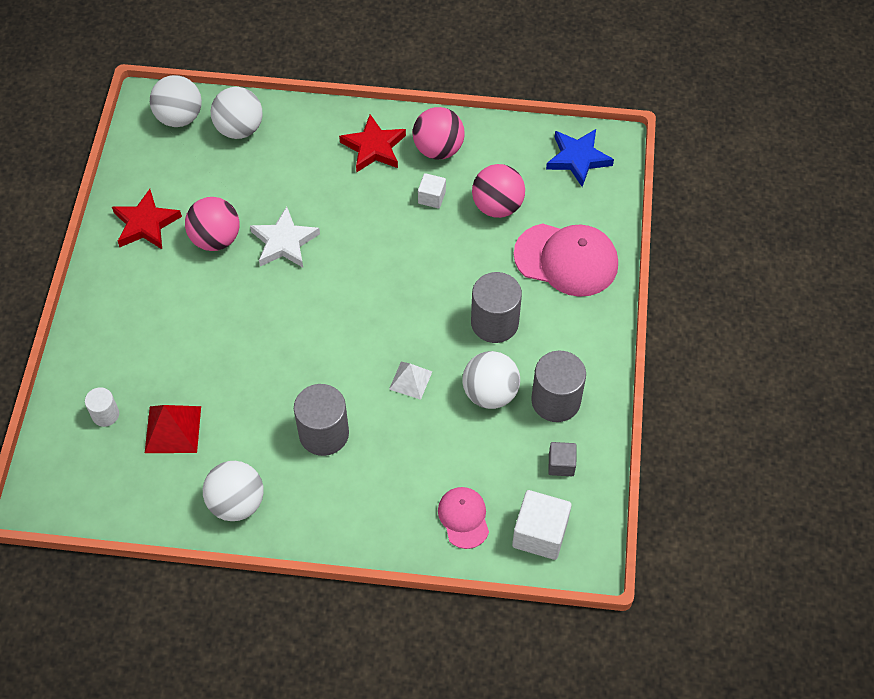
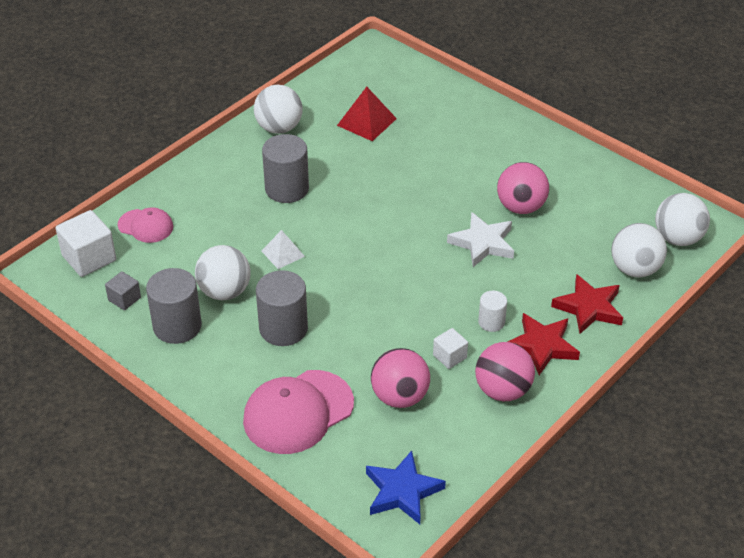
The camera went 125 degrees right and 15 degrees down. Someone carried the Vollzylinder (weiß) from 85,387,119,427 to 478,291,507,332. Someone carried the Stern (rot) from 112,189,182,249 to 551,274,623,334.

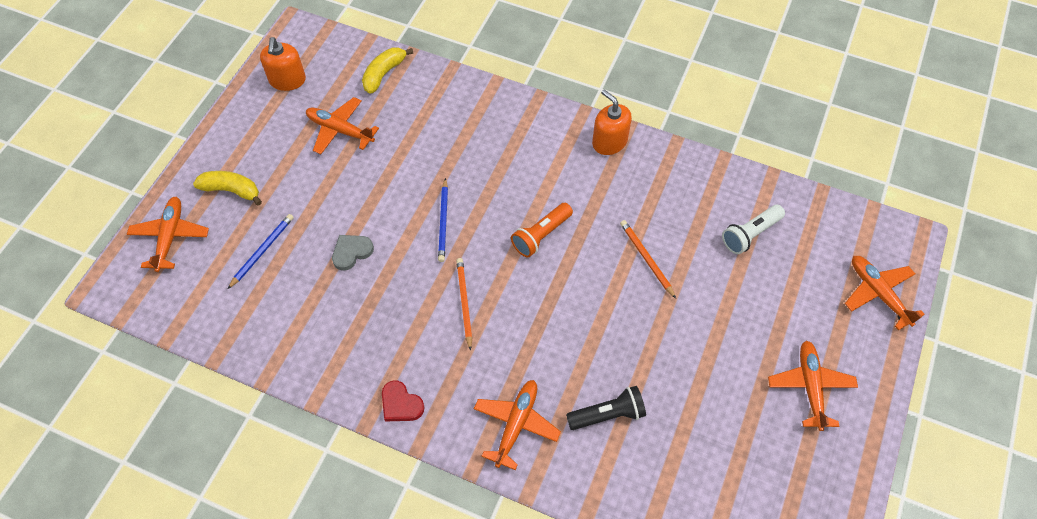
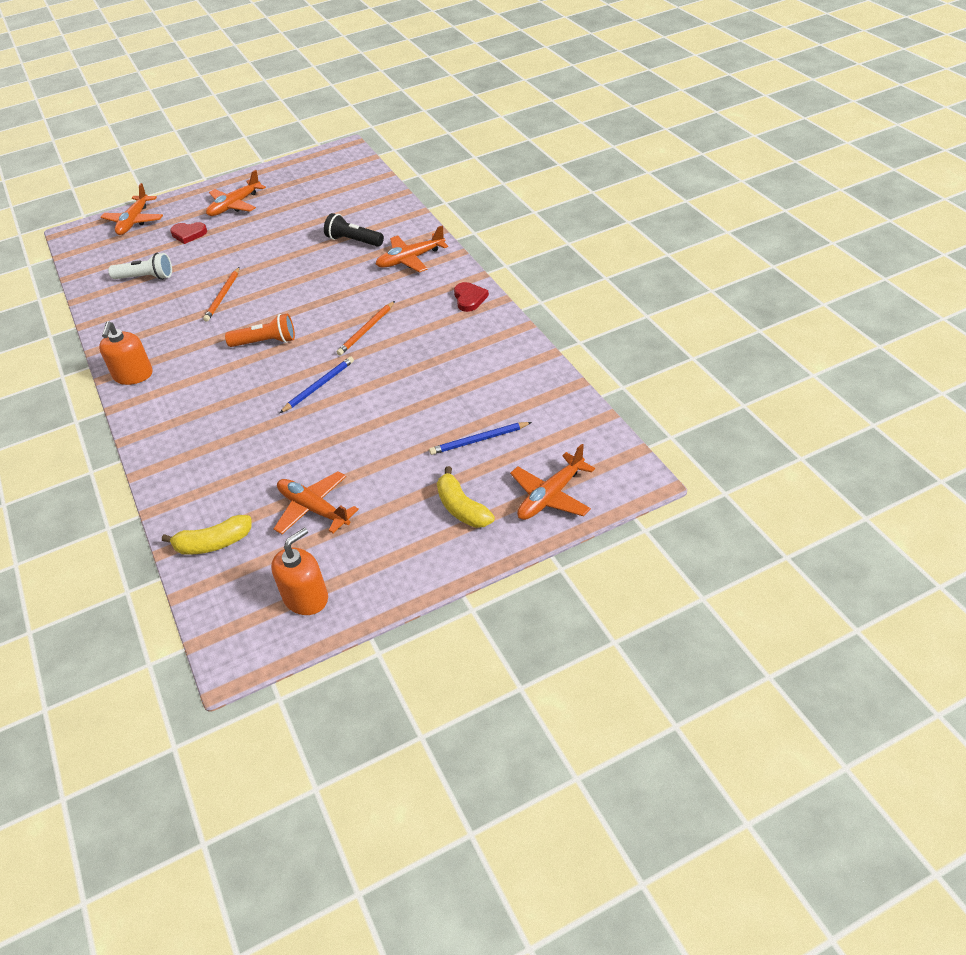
The camera went 135 degrees left and 15 degrees down. Someone put down the Herz (rot) at 170,222,207,244. Someone rotated the Flugzeug (orange) at 306,97,379,154 by 150 degrees clockwise. Someone took away the Herz (grau) at 332,235,374,271.

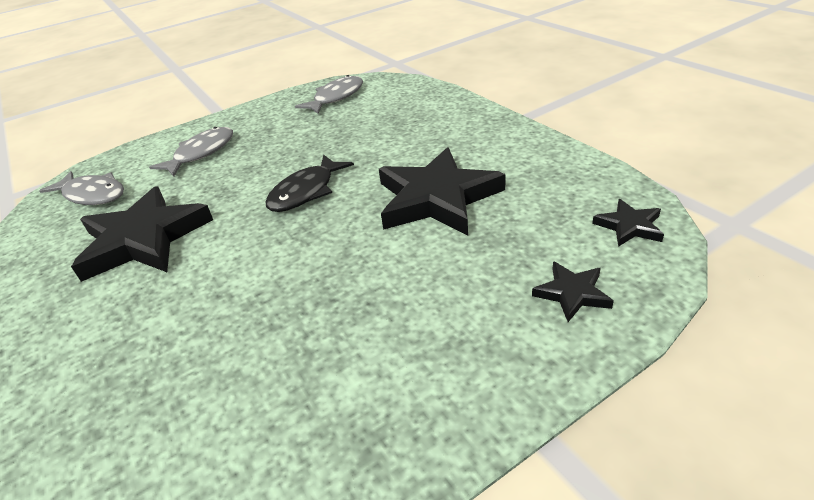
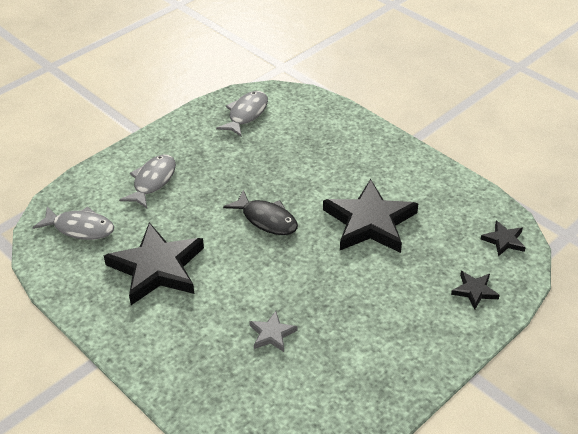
The camera went 15 degrees left and 5 degrees up. Someone rotated the Fisch (schwarz) at 265,154,354,212 by 75 degrees counterclockwise. Someone put down the Stern (grau) at 249,311,298,352.

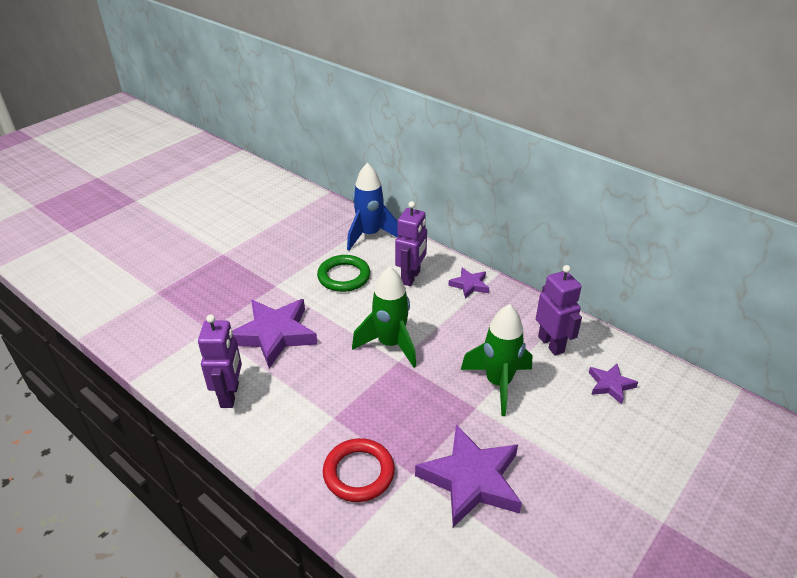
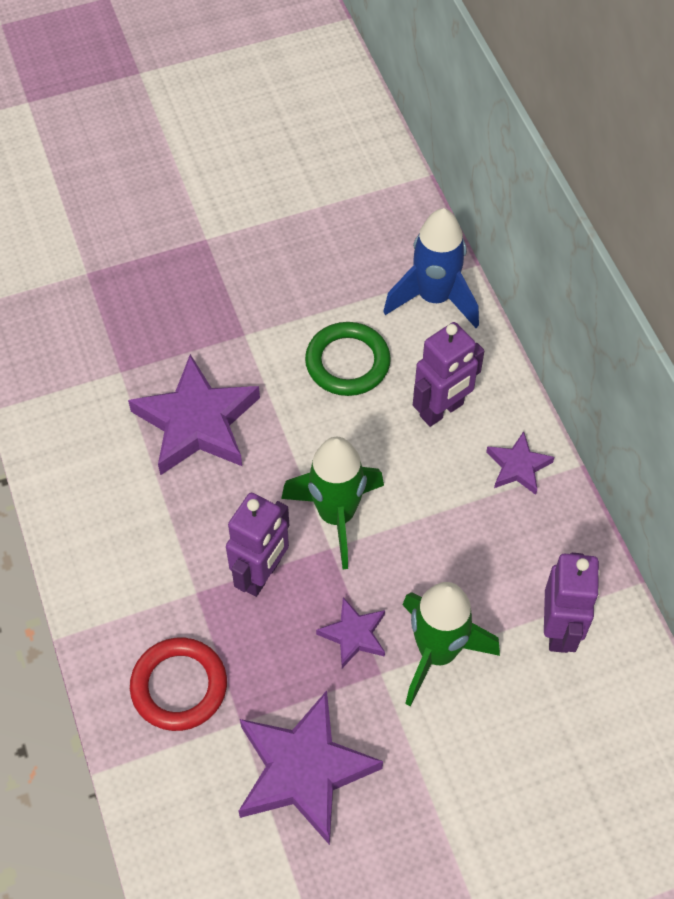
The camera went 30 degrees right and 20 degrees up. Someone carried the Roboter (lila) from 198,315,242,408 to 226,493,289,597. Someone carried the Stern (lila) from 589,364,638,404 to 316,597,385,668.

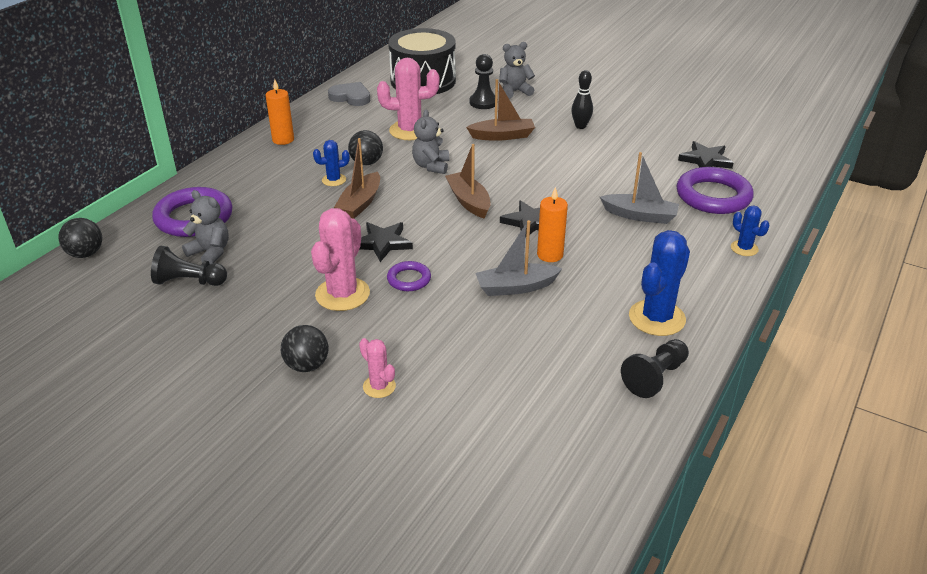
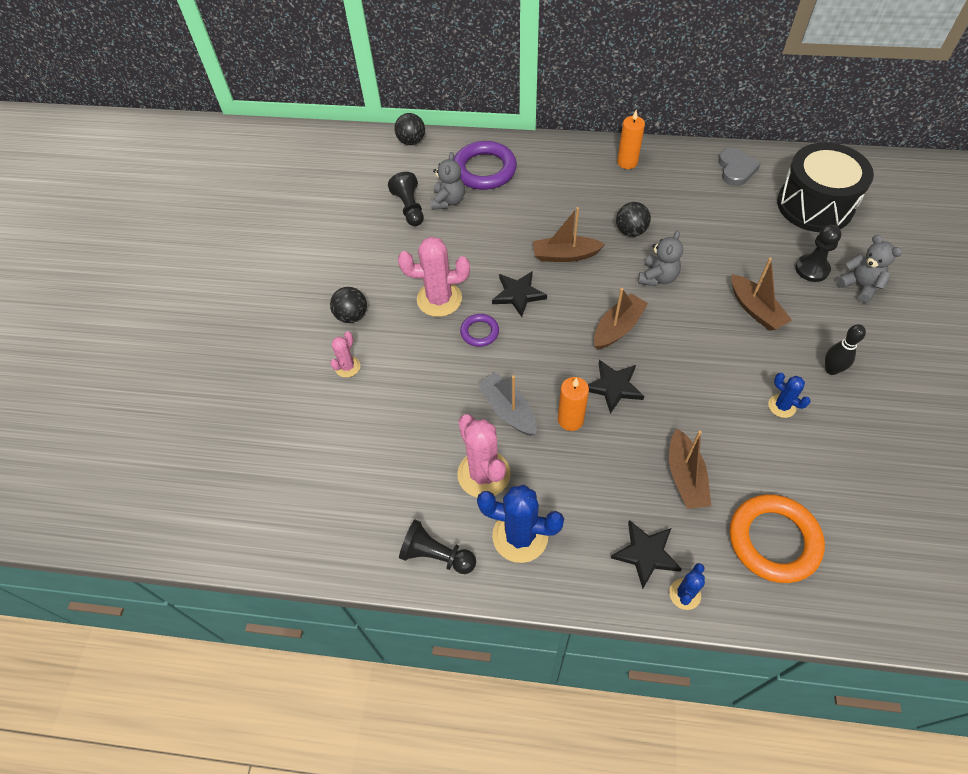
The camera went 70 degrees right and 20 degrees up. Someone carried the Kaktus (rosa) from 377,58,439,140 to 457,414,511,497. Someone carried the Stern (schwarz) from 678,141,733,169 to 611,520,682,589. Someone rotated the Teddybär (grau) at 412,110,449,174 by 135 degrees clockwise. Someone repainted the Boot (grau) at 600,152,679,224, which became the Boot (braun) at 669,429,711,509. Someone repainted the Ring (lila) at 677,167,754,214, which became the Ring (orange) at 730,494,825,583. Someone carried the Kaktus (blau) from 313,140,350,186 to 768,373,811,418.

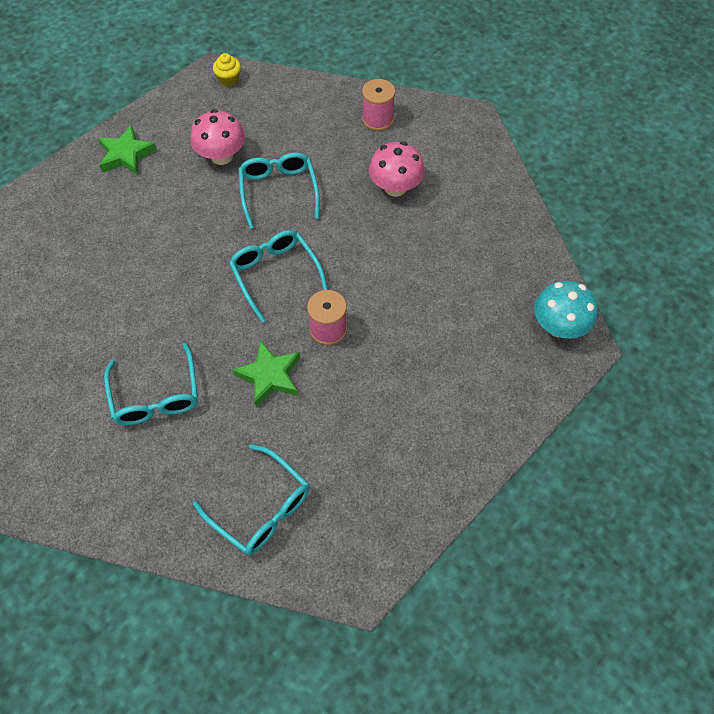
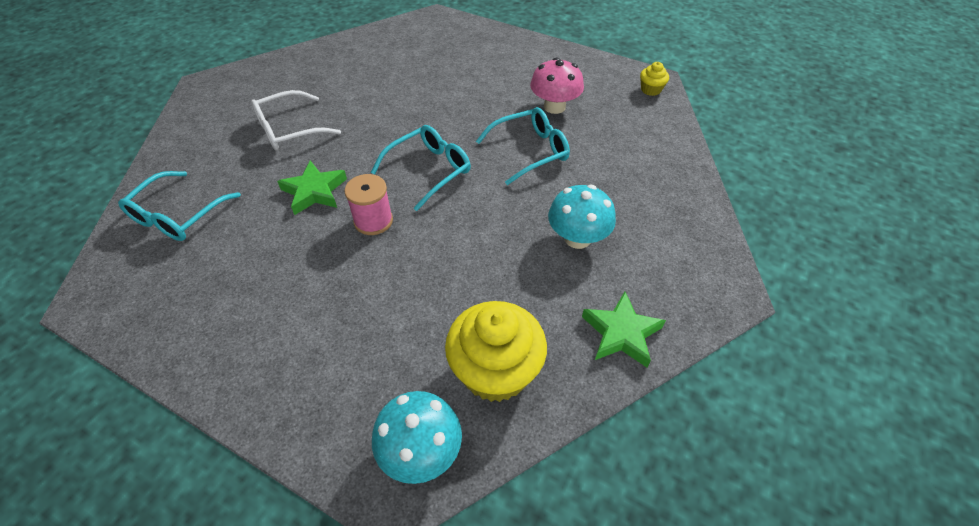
The camera went 75 degrees right and 10 degrees down. Someone repainted the Brille (türkis) at 104,343,198,425, which became the Brille (weiß) at 251,90,341,150. Someone put down the Muffin (gelb) at 445,301,547,402. Someone repainted the Pilz (rosa) at 369,141,425,197, which became the Pilz (türkis) at 548,185,616,249. Someone carried the Stern (grün) from 98,125,157,175 to 582,292,666,368. Someone took away the Garnrolle (rosa) at 362,79,395,131.

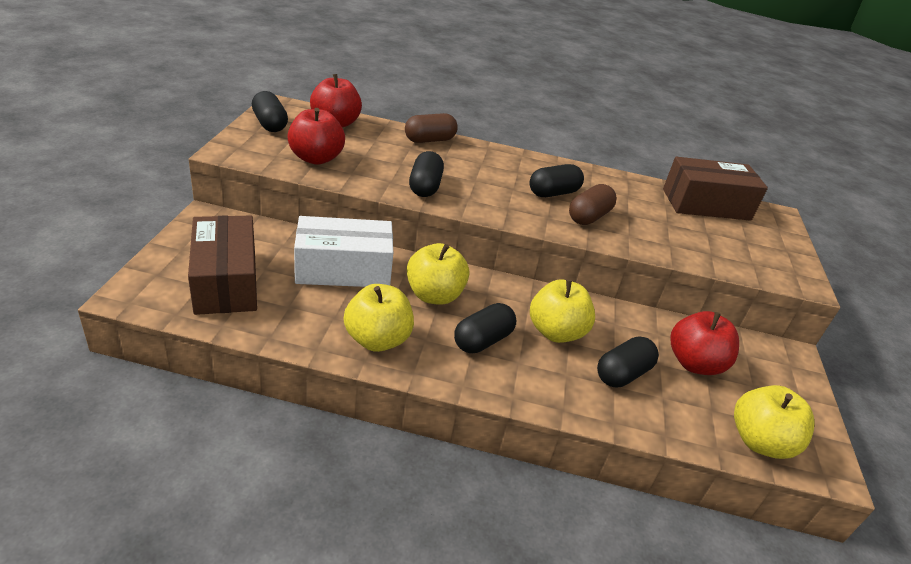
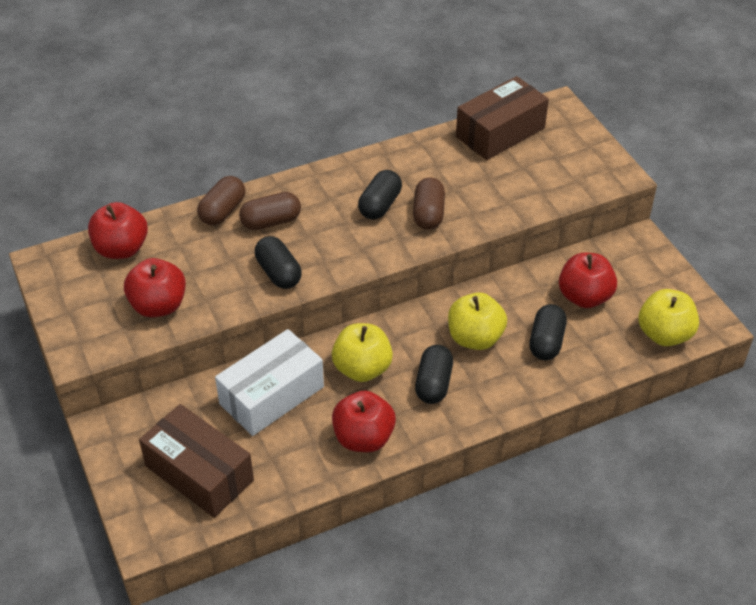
The camera went 30 degrees left and 10 degrees up. Someone put down the Kapsel (braun) at 239,192,301,230. Someone repainted the Apfel (gelb) at 344,284,414,352, which became the Apfel (rot) at 332,391,396,452. Someone took away the Kapsel (schwarz) at 252,91,288,132.

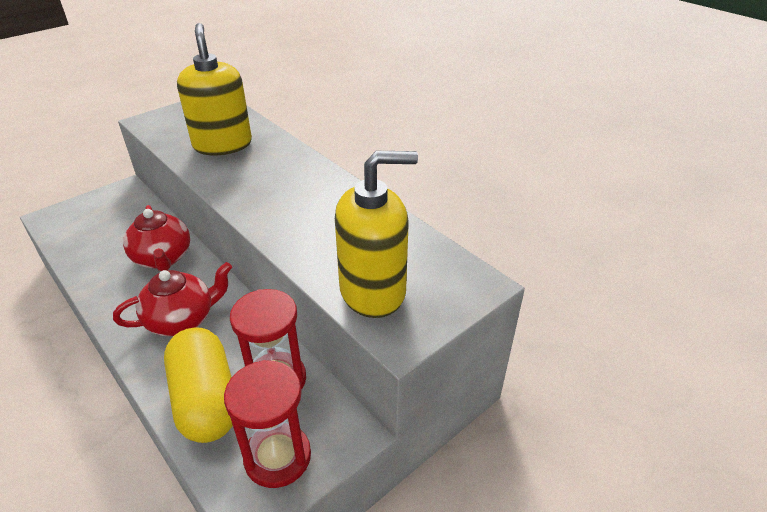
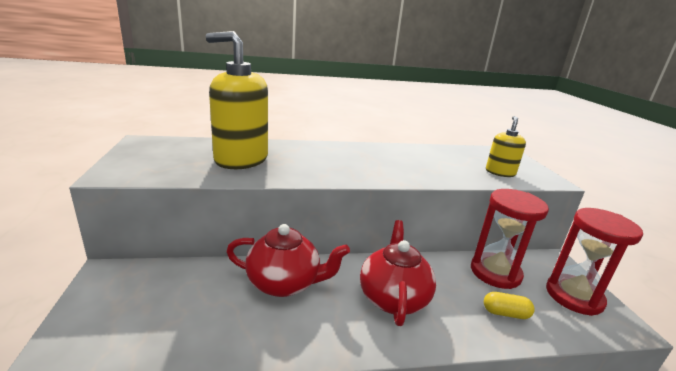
The camera went 60 degrees left and 15 degrees down. Someone scaled the Kapsel (gelb) at 164,327,233,443 by 0.40. Someone scaled the Seifenspender (gelb) at 335,151,418,318 by 0.51.

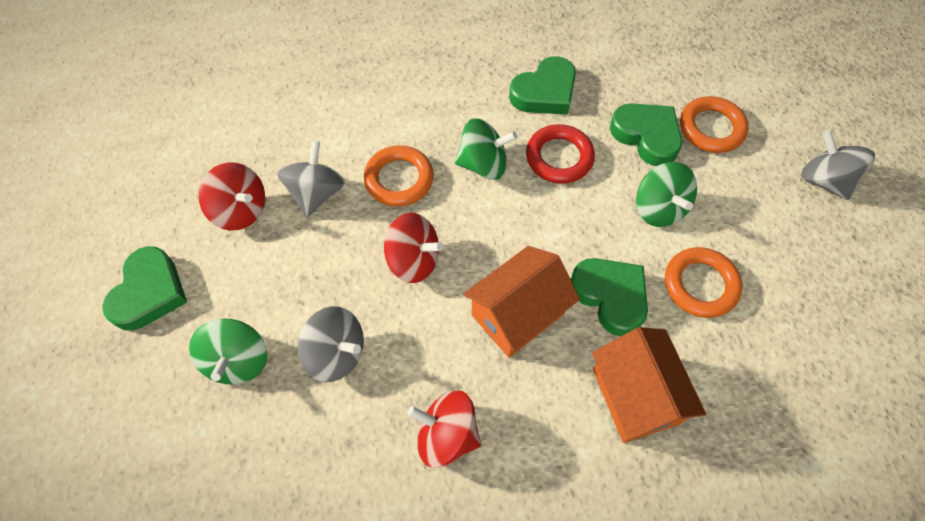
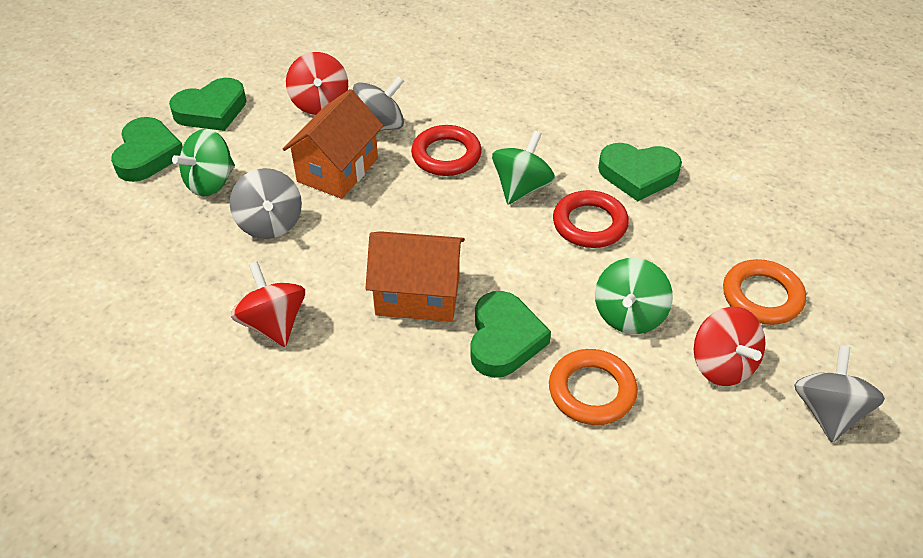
The camera went 45 degrees right and 15 degrees down. Someone carried the Herz (grün) from 610,103,682,166 to 111,117,183,182. Someone carried the Haus (orange) from 592,327,706,443 to 283,89,383,199. Someone repainted the Ring (orange) at 364,145,434,207, which became the Ring (rot) at 411,125,482,176. Someone rotated the Kreisel (grün) at 454,119,517,180 by 105 degrees counterclockwise. Someone carried the Kreisel (rot) from 384,213,443,283 to 694,307,766,386.

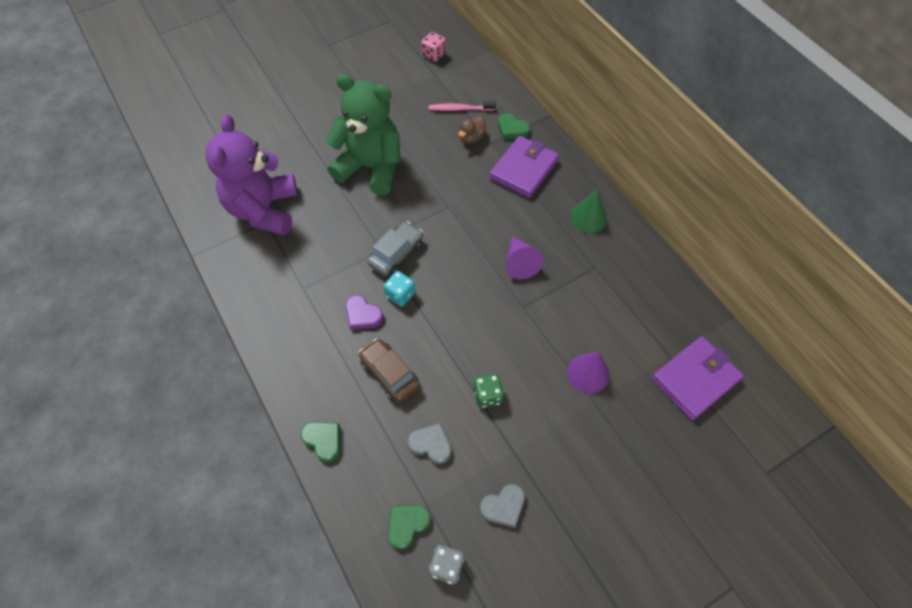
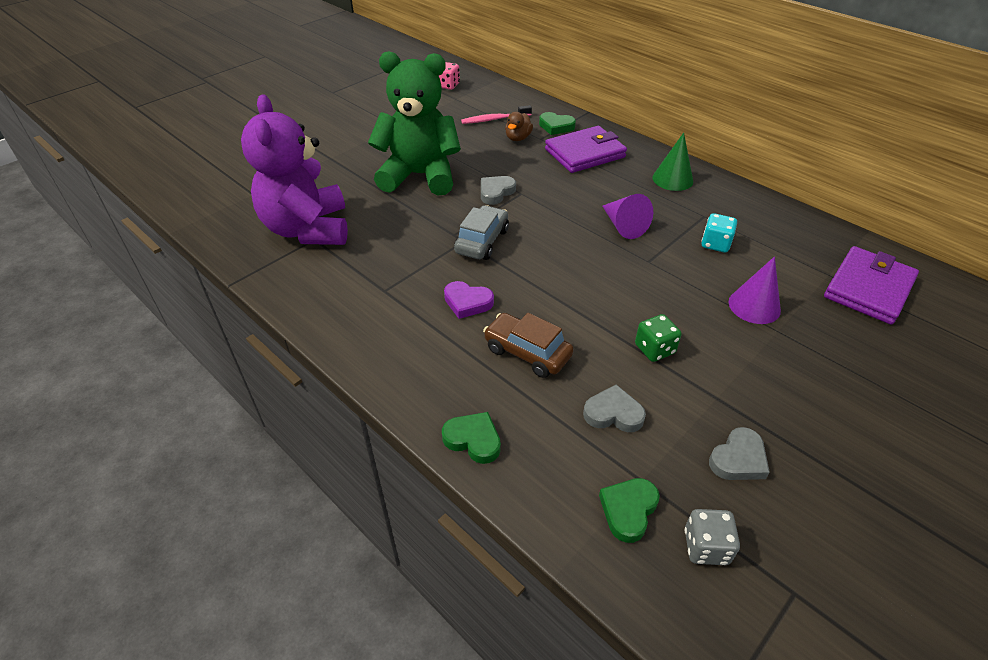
The camera went 15 degrees left and 15 degrees down. Someone put down the Herz (grau) at 481,176,516,205. Someone rotated the Geldbörse (lila) at 489,136,559,198 by 45 degrees clockwise. Someone carried the Spielwürfel (türkis) from 383,271,415,307 to 701,213,737,252.

